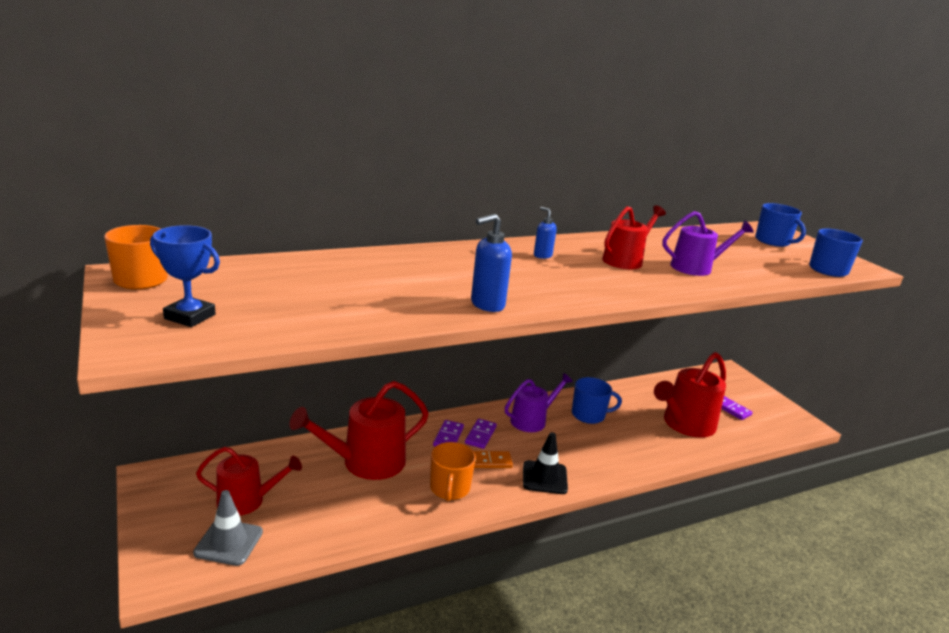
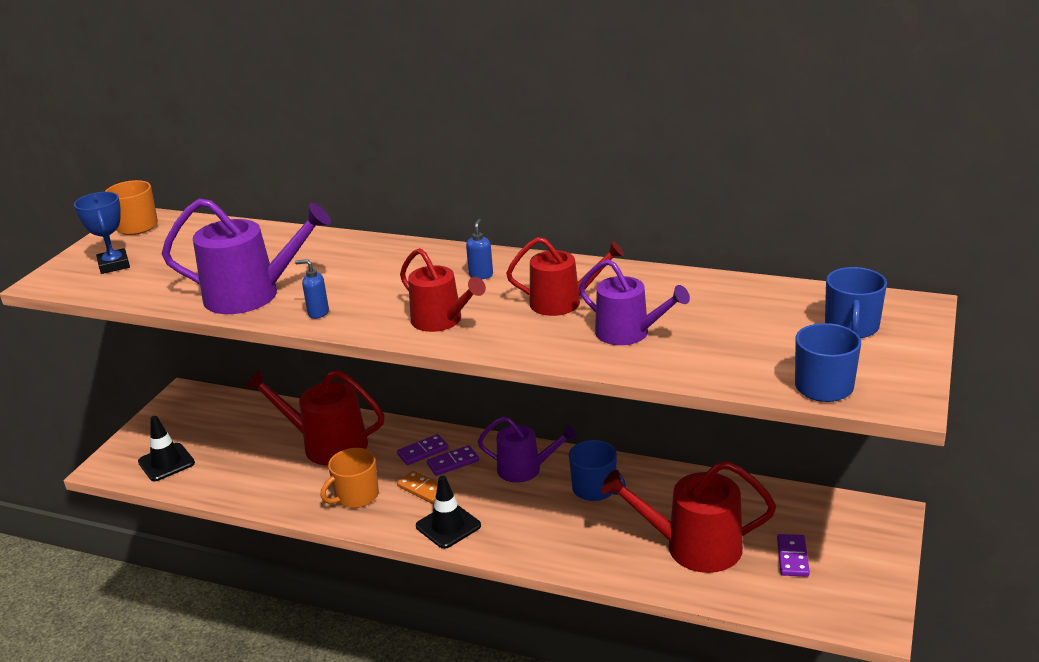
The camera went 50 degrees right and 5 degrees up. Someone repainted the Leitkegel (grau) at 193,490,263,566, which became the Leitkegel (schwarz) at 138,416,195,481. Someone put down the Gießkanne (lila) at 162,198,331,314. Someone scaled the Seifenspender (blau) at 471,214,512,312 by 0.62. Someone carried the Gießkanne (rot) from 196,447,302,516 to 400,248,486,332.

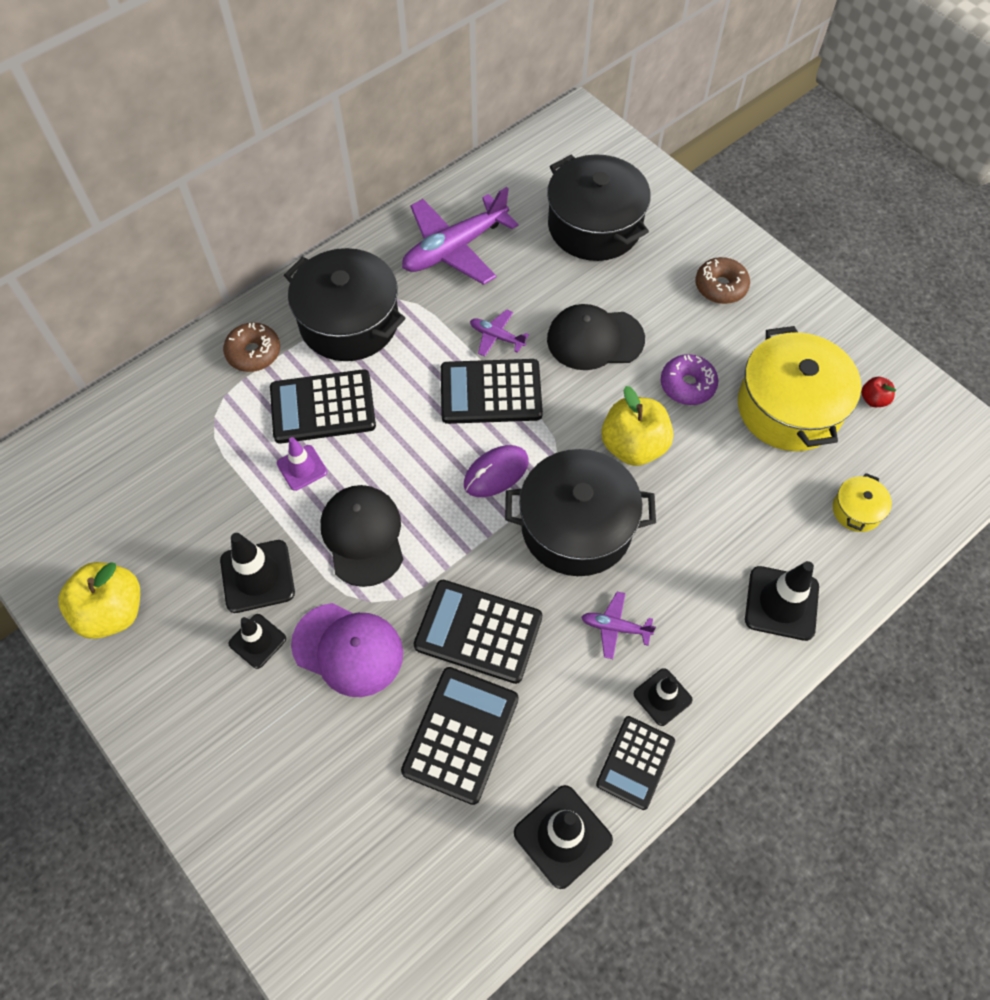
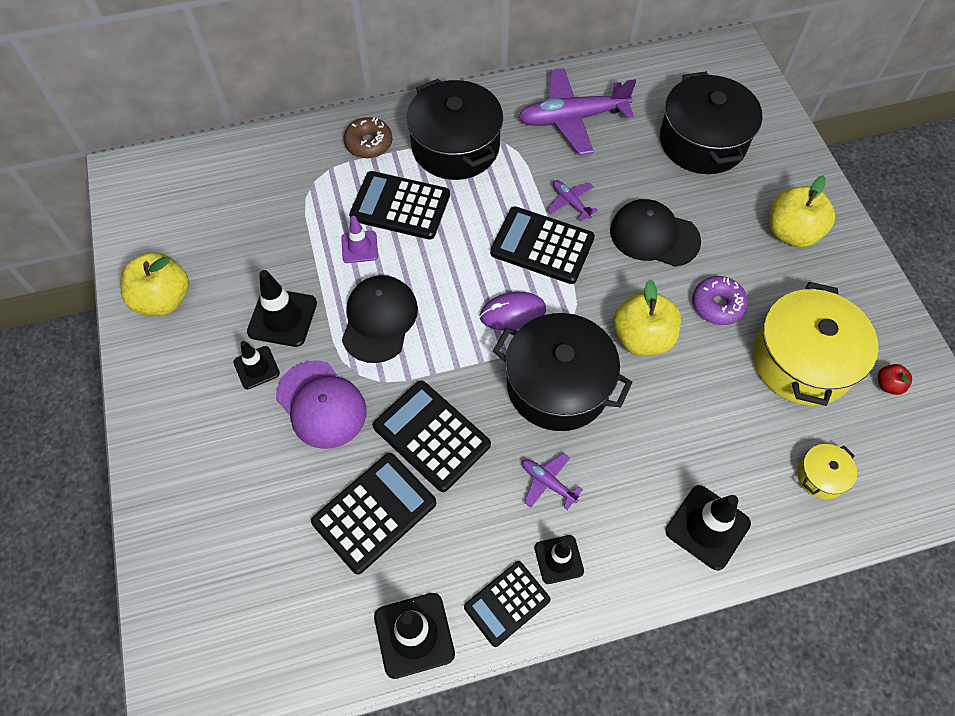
The camera went 25 degrees right and 0 degrees up. Someone swapped the Donut (braun) at 696,257,750,304 for the Apfel (gelb) at 770,175,835,247.

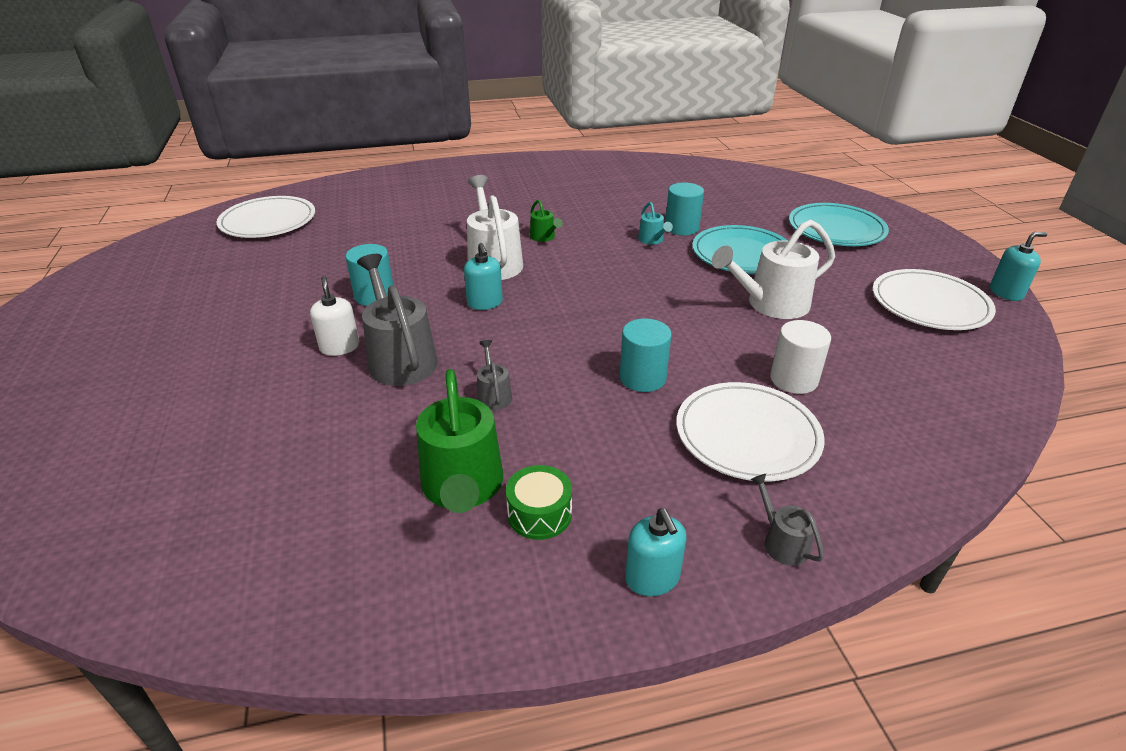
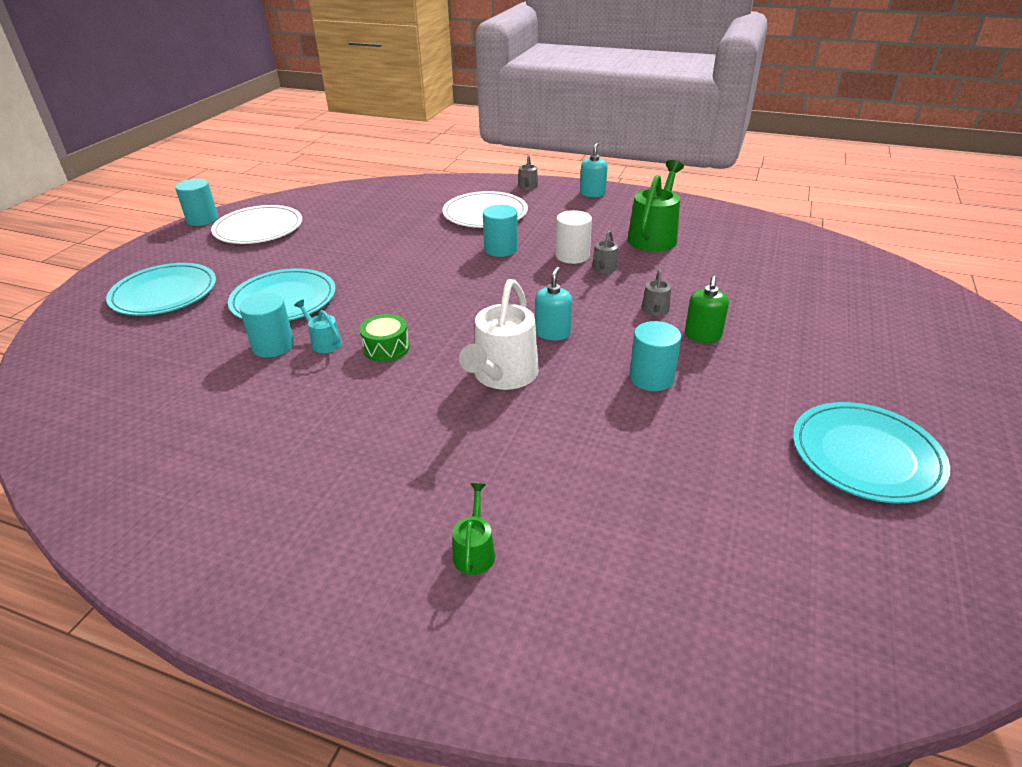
The camera went 145 degrees left and 0 degrees up. Someone swapped the Seifenspender (türkis) at 990,232,1048,301 for the Vollzylinder (türkis) at 175,179,218,226. Someone rotated the Gießkanne (türkis) at 638,202,673,245 by 60 degrees counterclockwise. Someone carried the Trommel (grün) from 506,465,572,540 to 360,314,410,362. Someone carried the Gießkanne (grün) from 530,200,563,242 to 452,483,495,575. Someone carried the Vollzylinder (weiß) from 770,320,831,394 to 555,210,592,264. Someone scaled the Gießkanne (grau) at 357,254,438,386 by 0.48. Someone repainted the Seifenspender (weiß) at 310,276,359,356, which became the Seifenspender (grün) at 685,276,729,343. Someone put down the Teller (türkis) at 793,402,950,503. Someone took away the Teller (weiß) at 217,196,315,238. Someone took away the Gießkanne (weiß) at 712,219,835,319.

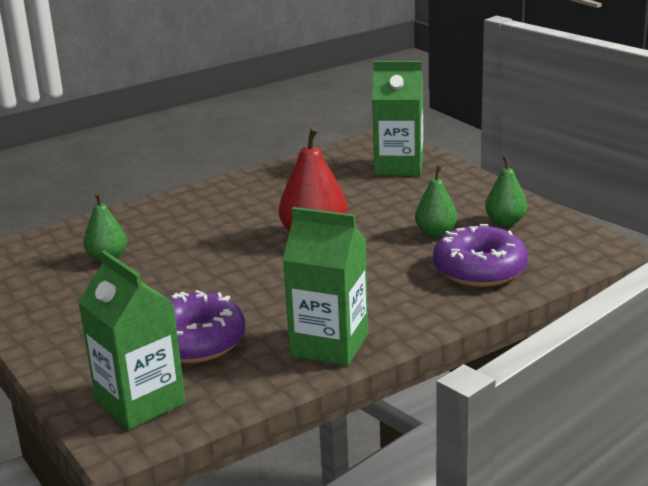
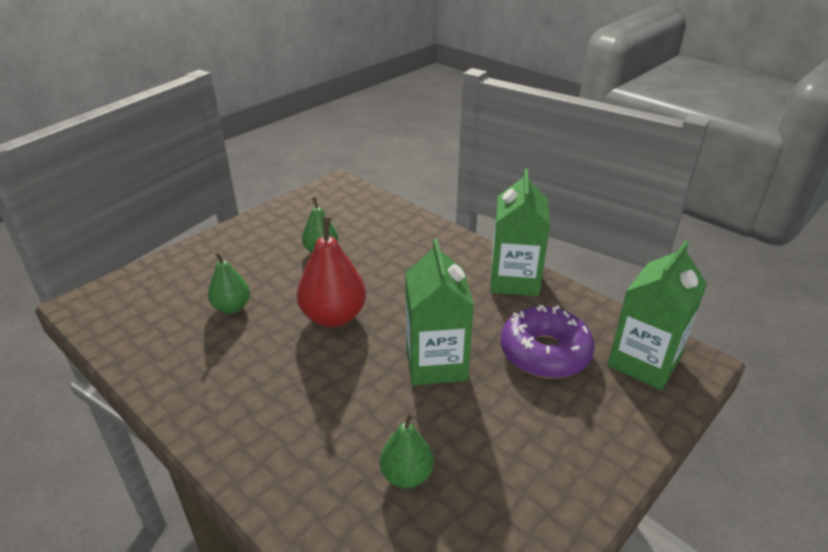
The camera went 105 degrees left and 10 degrees up. Someone carried the Birne (grün) from 485,156,527,226 to 208,252,250,314. Someone carried the Getränkekarton (grün) from 372,61,423,176 to 405,239,474,385. Someone took away the Donut (lila) at 433,224,528,287.

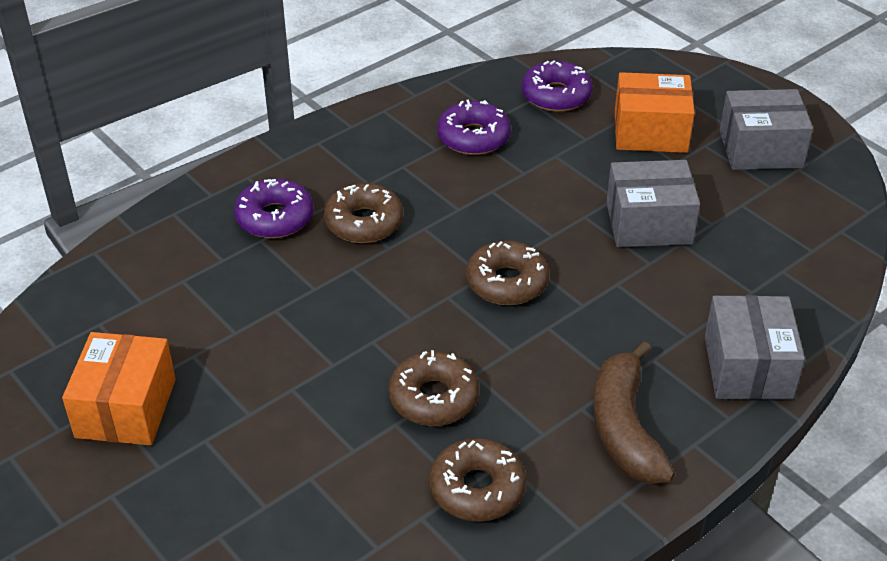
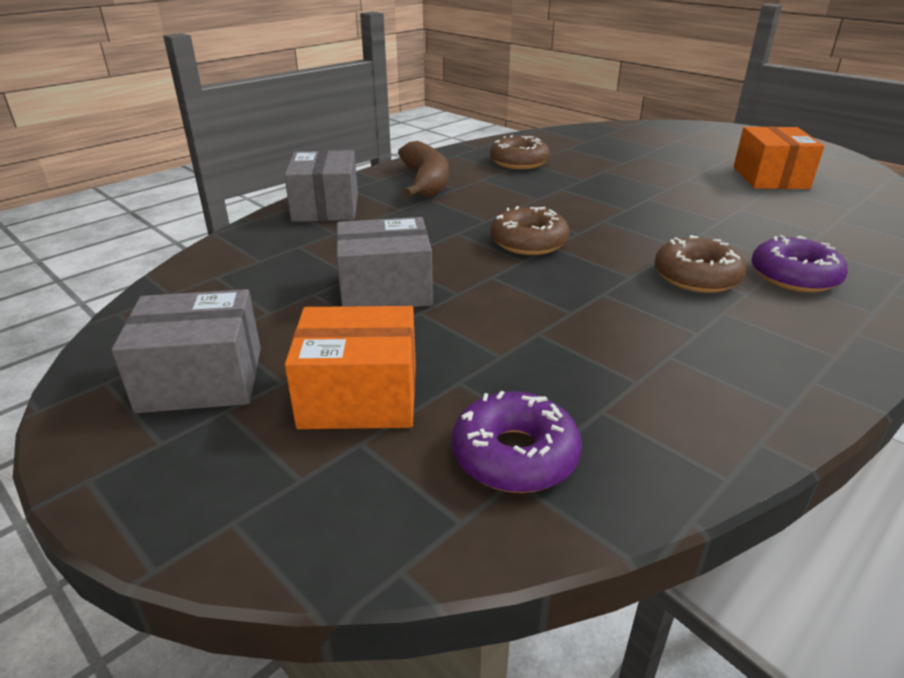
The camera went 175 degrees right and 10 degrees down. Someone took away the Donut (braun) at 389,350,479,426. Someone took away the Donut (lila) at 437,100,511,155.

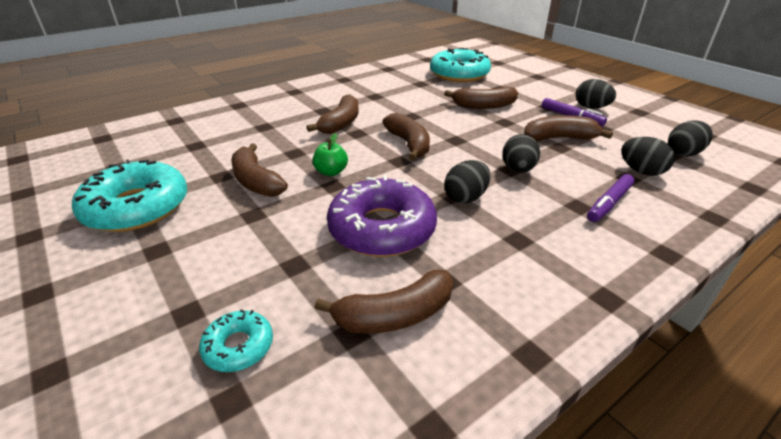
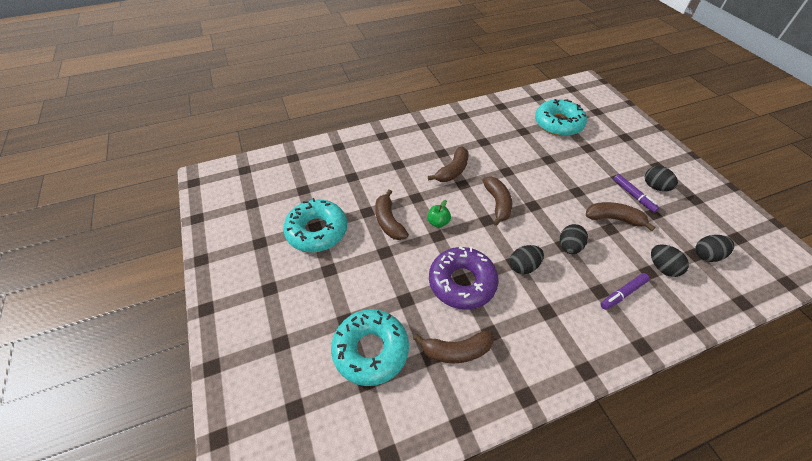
The camera went 15 degrees right and 15 degrees up. Someone scaled the Donut (türkis) at 199,309,273,372 by 2.07. Someone took away the Banane (braun) at 444,86,518,109.

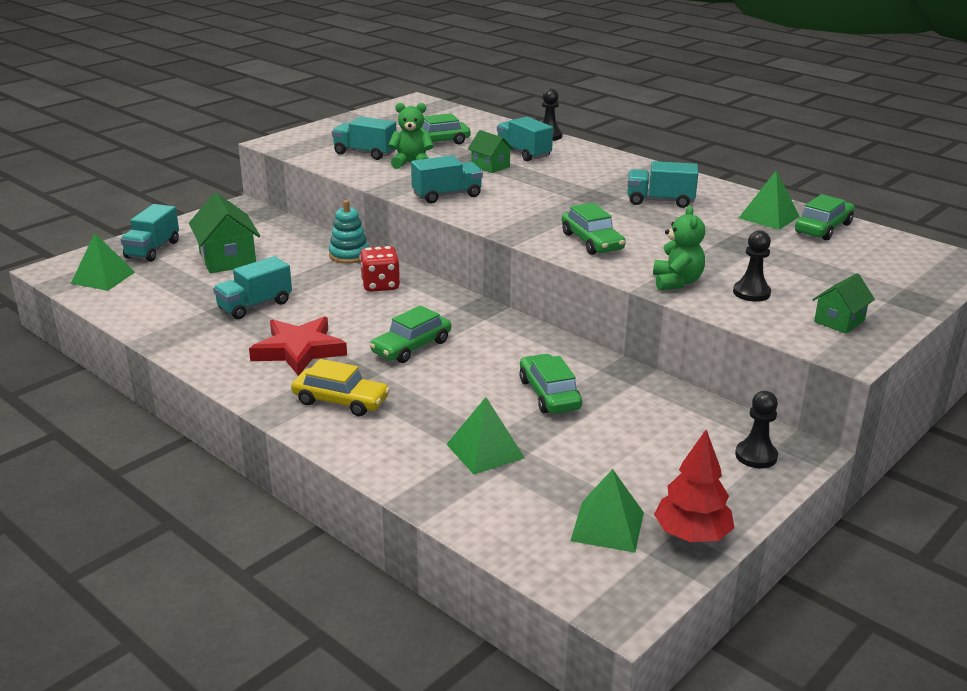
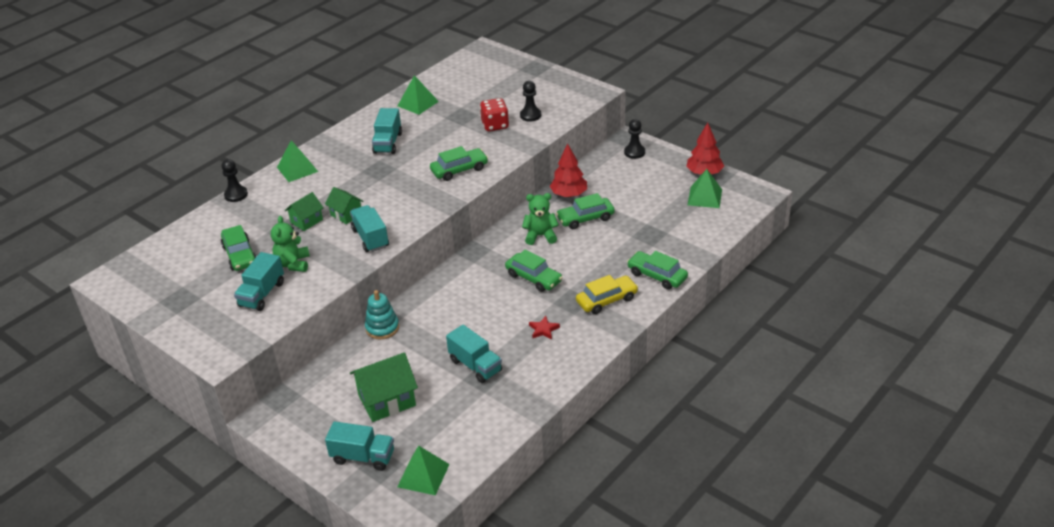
The camera went 90 degrees left and 10 degrees up. Someone carried the Pyramide (grün) from 446,397,525,474 to 277,140,318,182. Someone carried the Haus (grün) from 812,273,875,334 to 325,187,364,224. Someone carried the Spielwürfel (rot) from 360,246,400,292 to 480,98,509,131. Someone carried the Teddybär (grün) from 653,206,705,290 to 522,193,559,245. Someone scaled the Stern (rot) at 249,317,347,376 by 0.46. Someone put down the Baum (rot) at 550,143,587,197. Someone rotated the Auto (gelb) at 291,359,390,416 by 45 degrees clockwise. Someone carried the Auto (grün) from 795,194,855,240 to 627,251,688,290. Someone took away the Lastwagen (türkis) at 497,117,553,161.

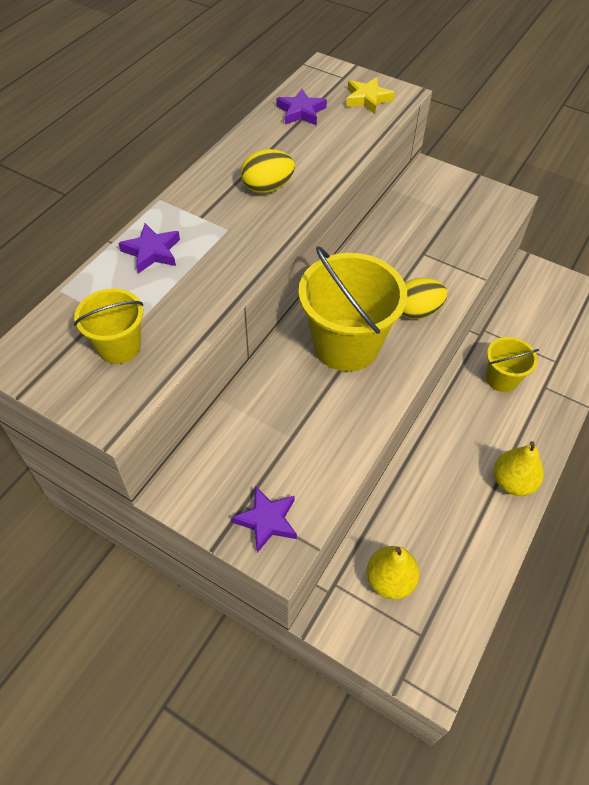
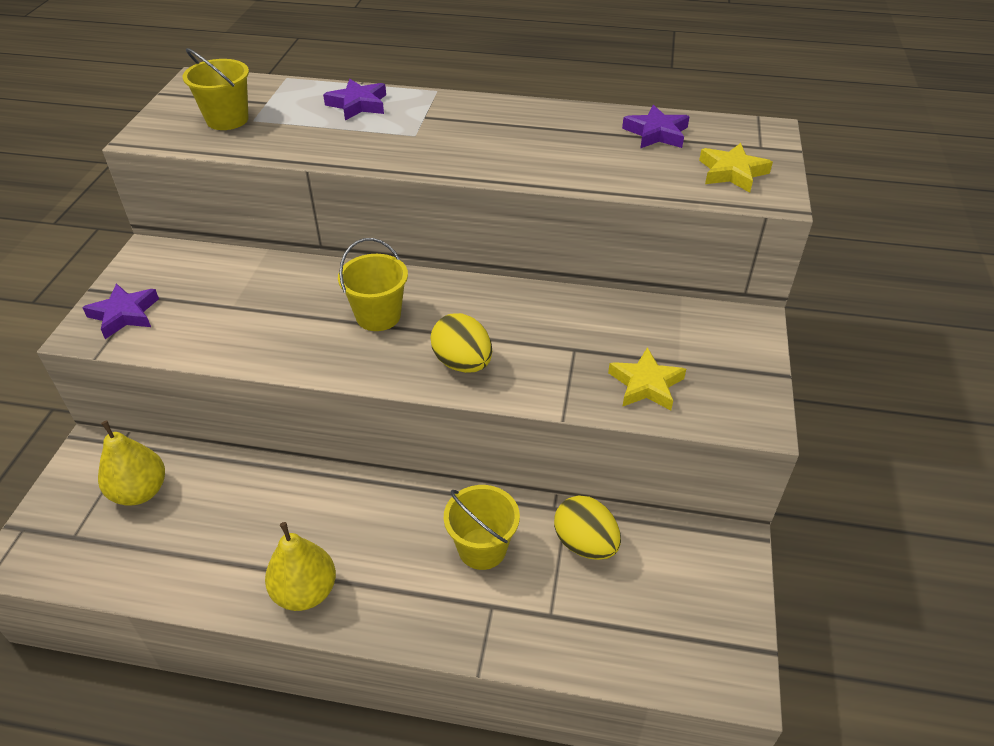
The camera went 70 degrees right and 10 degrees down. Someone scaled the Eimer (gelb) at 298,246,407,372 by 0.54. Someone carried the Ei (gelb) from 241,149,295,194 to 554,495,621,560. Someone put down the Stern (gelb) at 608,347,686,410.

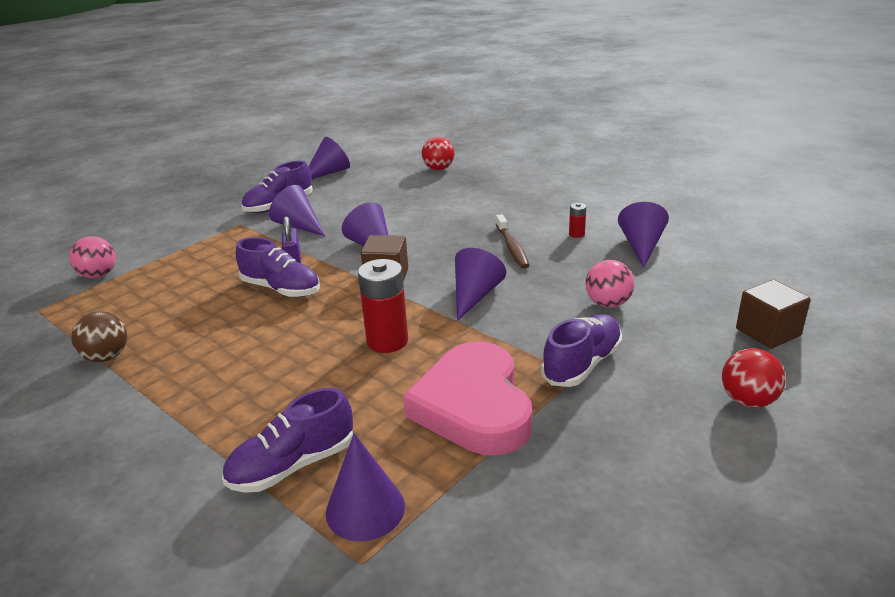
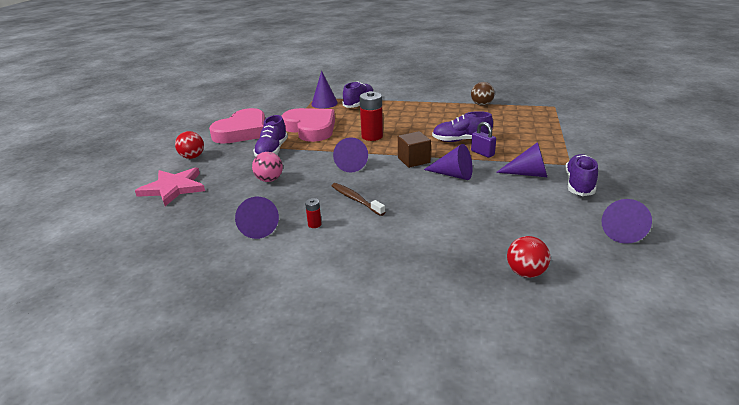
The camera went 150 degrees right and 0 degrees up. Someone swapped the Kubus (braun) at 736,279,811,349 for the Stern (rosa) at 135,167,205,206. Someone put down the Herz (rosa) at 209,108,265,144. Someone took away the Ball (rosa) at 69,236,116,278.

